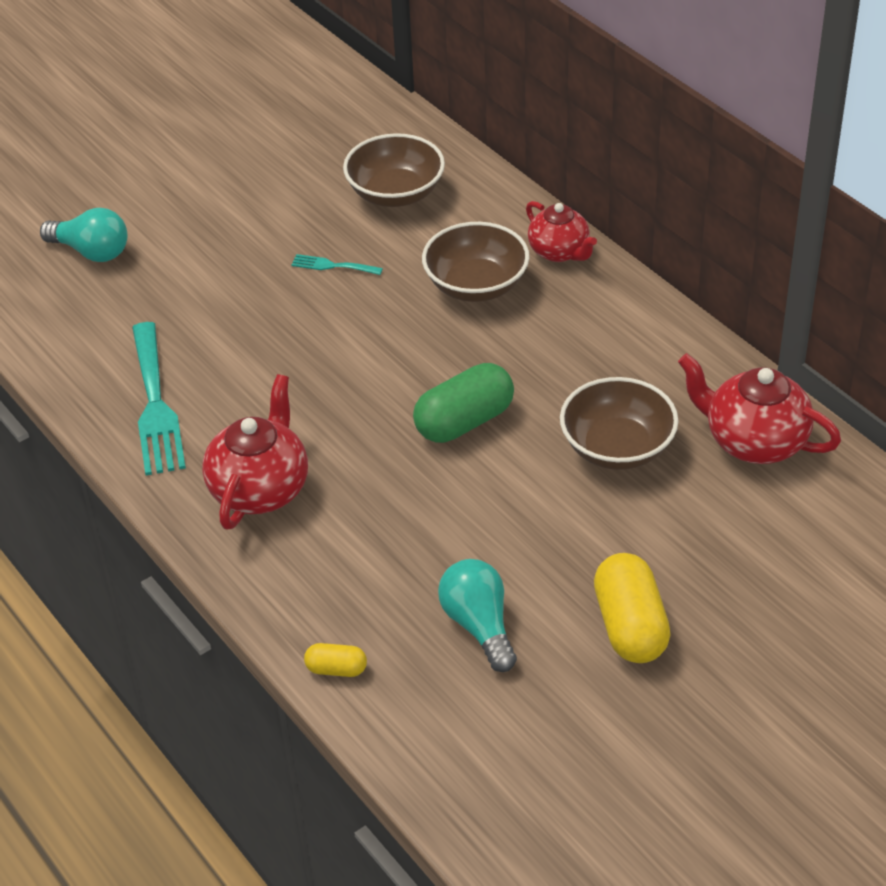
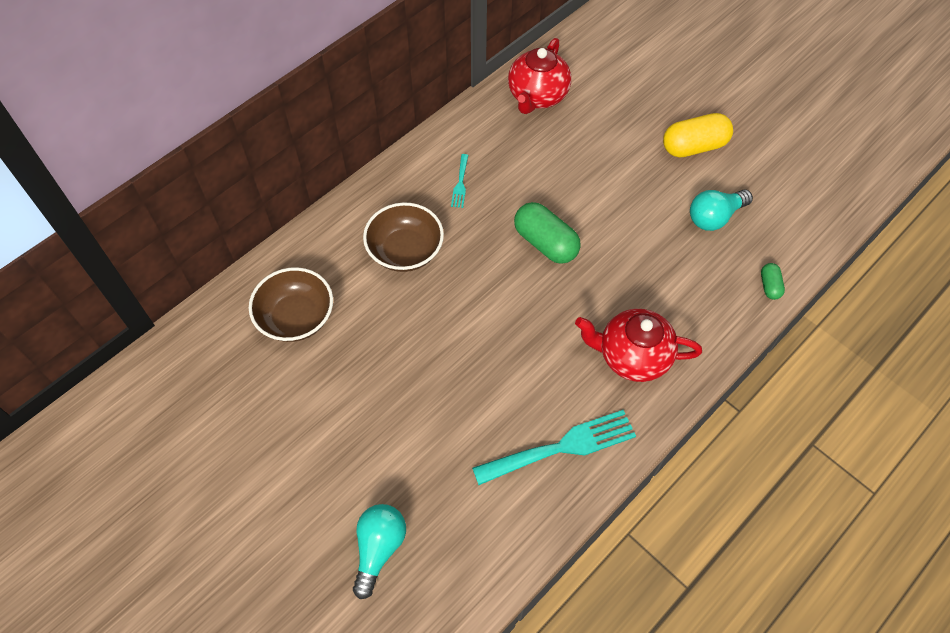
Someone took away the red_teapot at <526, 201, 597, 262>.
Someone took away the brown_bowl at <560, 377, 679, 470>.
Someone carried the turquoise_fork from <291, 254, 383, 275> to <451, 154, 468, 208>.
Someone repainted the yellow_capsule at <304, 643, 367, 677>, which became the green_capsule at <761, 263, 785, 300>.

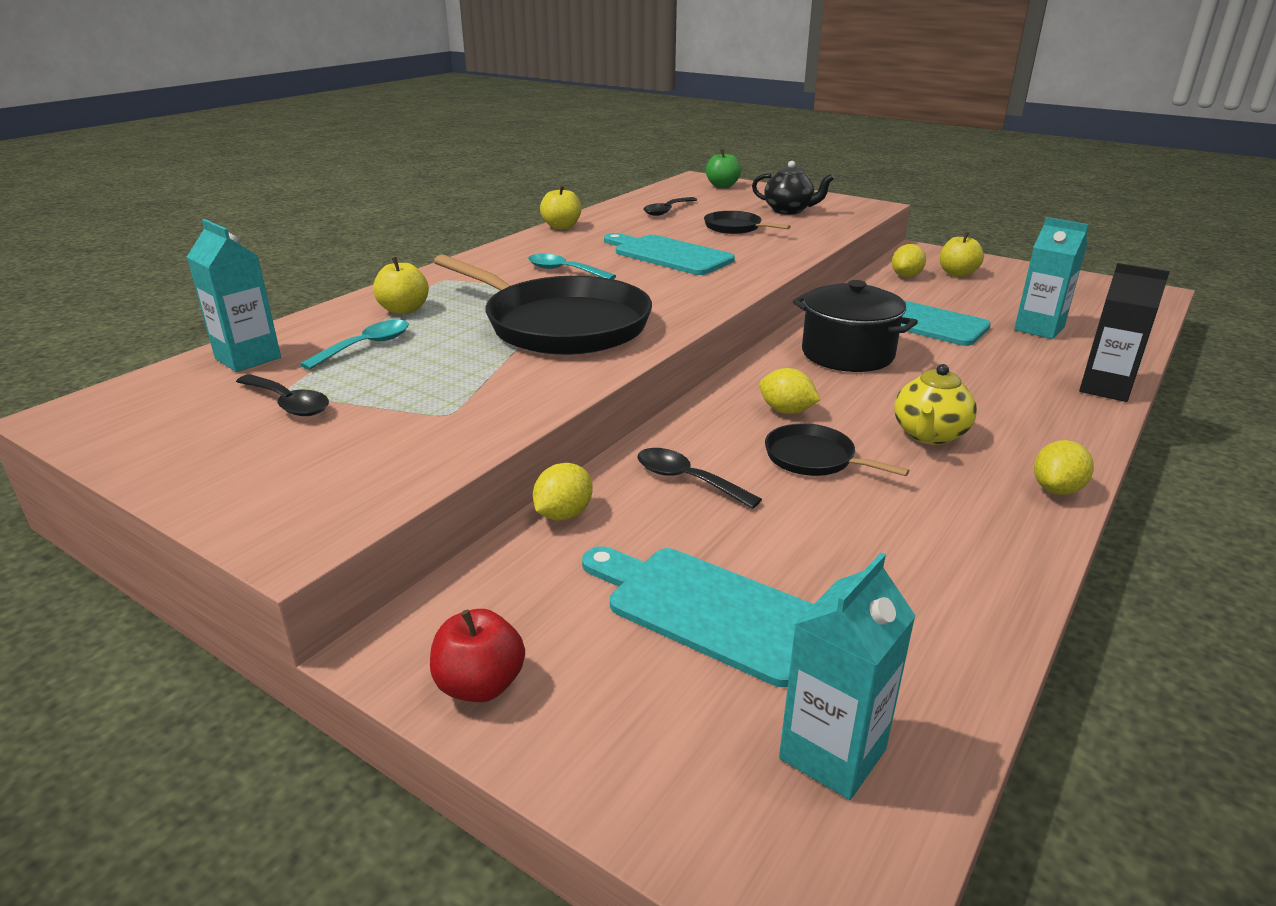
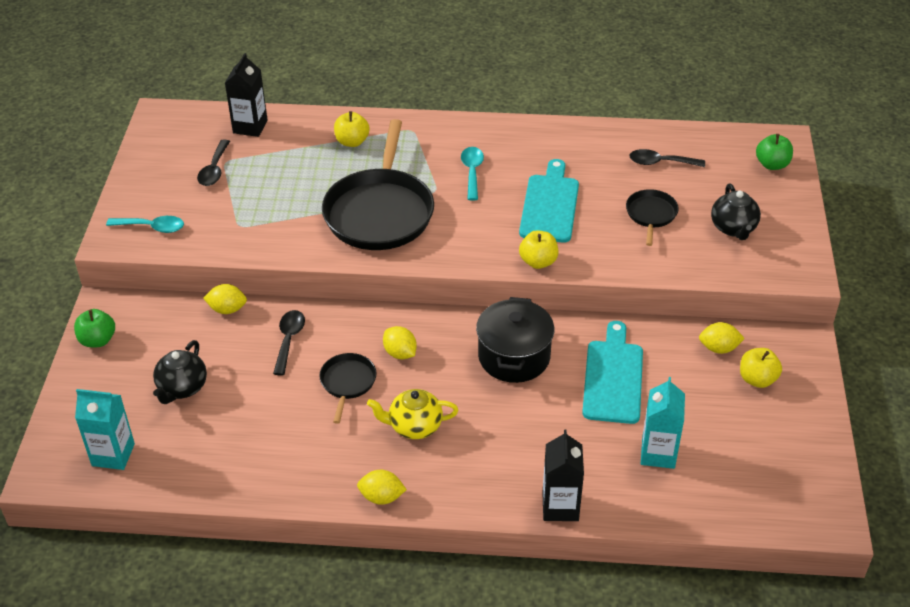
Someone carried the turquoise_spoon from <300, 320, 409, 370> to <106, 216, 184, 233>.
Someone carried the yellow_apple from <540, 185, 581, 230> to <519, 230, 558, 269>.
Someone swapped the turquoise_cutting_board at <582, 546, 814, 687> for the black_teapot at <153, 340, 207, 404>.
Someone repainted the turquoise_carton at <187, 219, 281, 372>, which became the black_carton at <225, 53, 268, 137>.
Someone repainted the red_apple at <430, 609, 525, 702>, which became the green_apple at <74, 309, 115, 347>.
Someone rotated the yellow_lemon at <759, 368, 820, 414> by 45 degrees counterclockwise.

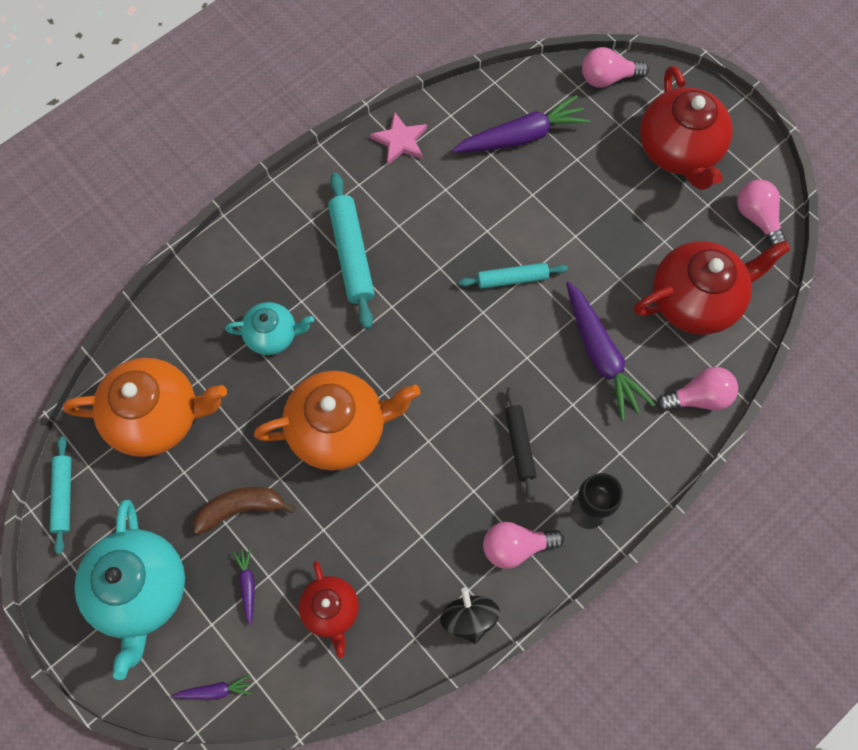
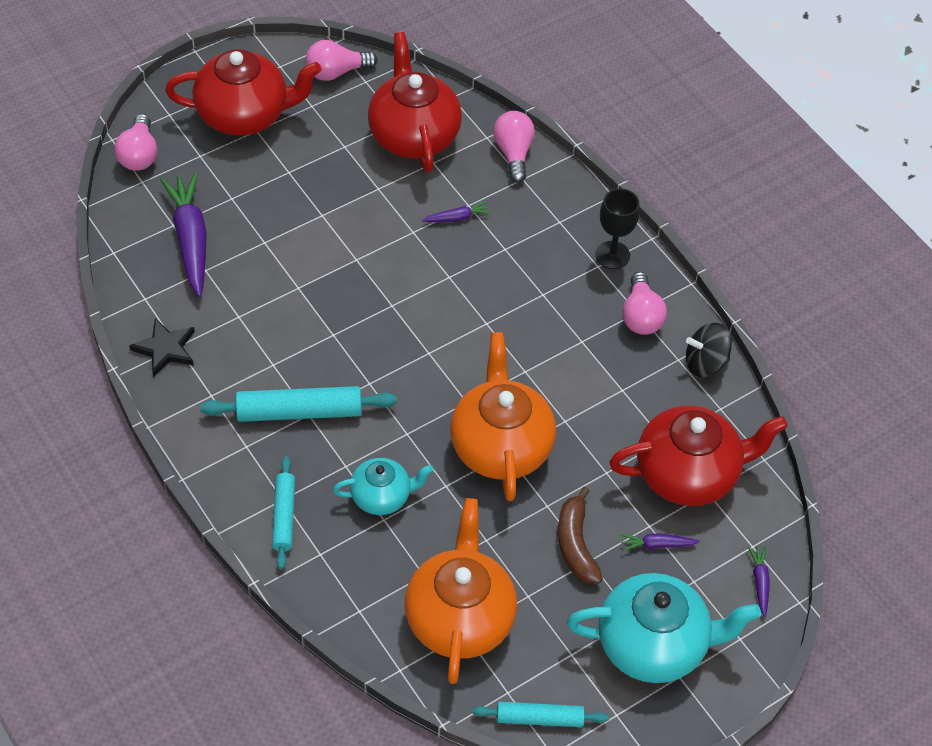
Someone took away the black_rolling_pin at <505, 387, 537, 501>.
Someone carried the turquoise_rolling_pin from <458, 263, 568, 289> to <272, 456, 295, 569>.
Someone repainted the pink_star at <370, 112, 427, 165>, which became the black_star at <129, 318, 195, 377>.
Someone rotated the turquoise_teapot at <225, 302, 314, 355> by 75 degrees clockwise.
Someone scaled the red_teapot at <299, 561, 359, 658> by 1.77.
Someone scaled the purple_carrot at <566, 281, 655, 420> by 0.46.

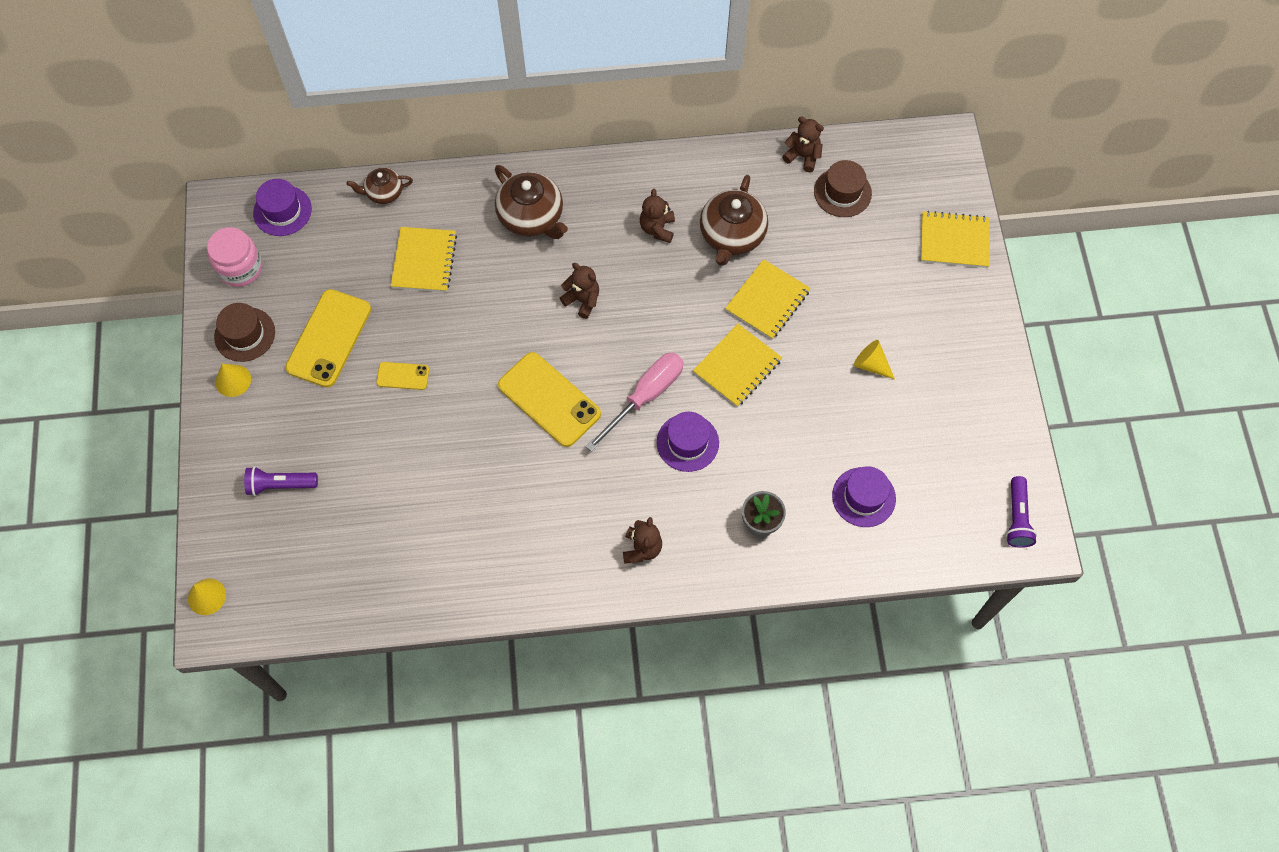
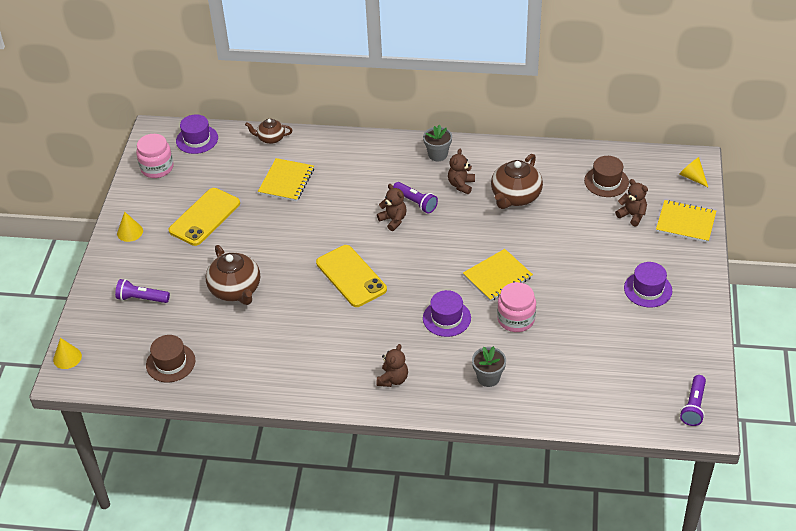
Someone took away the yellow_phone at <376, 362, 429, 390>.
Someone took away the pink_screwdriver at <586, 353, 684, 452>.
Someone took away the yellow_notebook at <725, 259, 811, 340>.
Someone put down the purple_flashlight at <393, 182, 438, 214>.
Someone put down the grey_flower_pot at <423, 125, 452, 161>.
Someone put down the pink_jar at <497, 282, 536, 332>.
Someone carried the brown_hat from <214, 303, 275, 362> to <146, 335, 195, 382>.
Someone carried the brown_teapot from <495, 165, 568, 239> to <205, 245, 260, 305>.
Someone carried the brown_teddy_bear from <782, 117, 824, 172> to <615, 179, 648, 227>.
Someone carried the purple_hat from <832, 466, 896, 527> to <624, 262, 672, 308>.
Someone carried the yellow_cone from <854, 340, 895, 379> to <679, 157, 708, 187>.

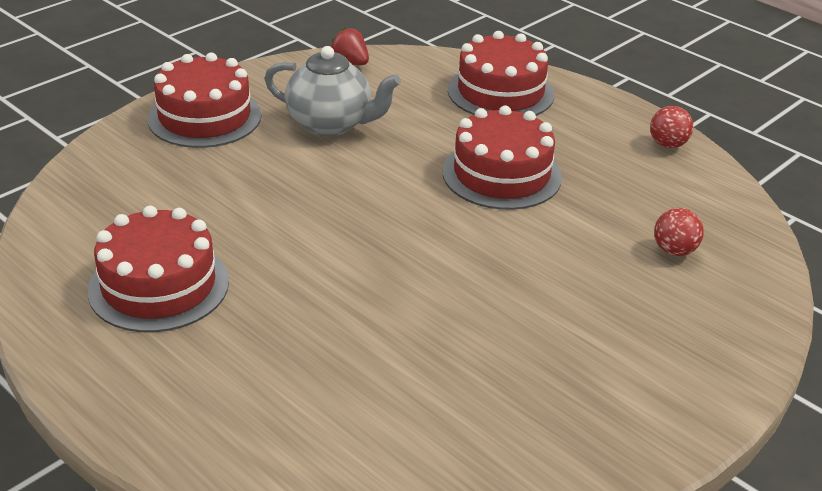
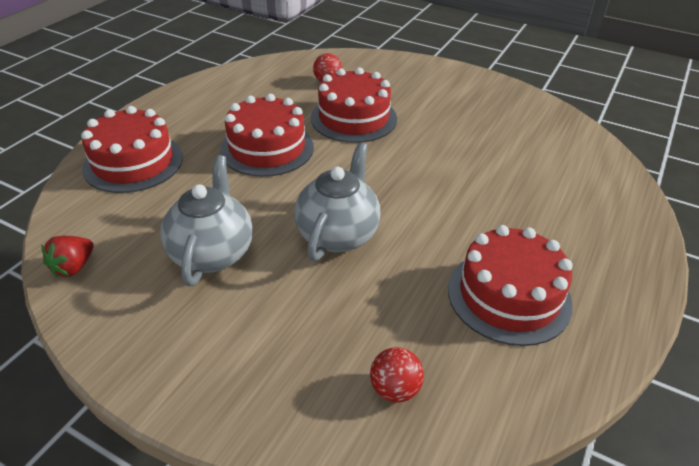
Someone put down the grey_teapot at <294, 142, 381, 261>.
Someone carried the red_cake from <147, 53, 261, 148> to <311, 67, 397, 143>.
Someone carried the red_ball from <650, 106, 693, 148> to <370, 347, 424, 403>.

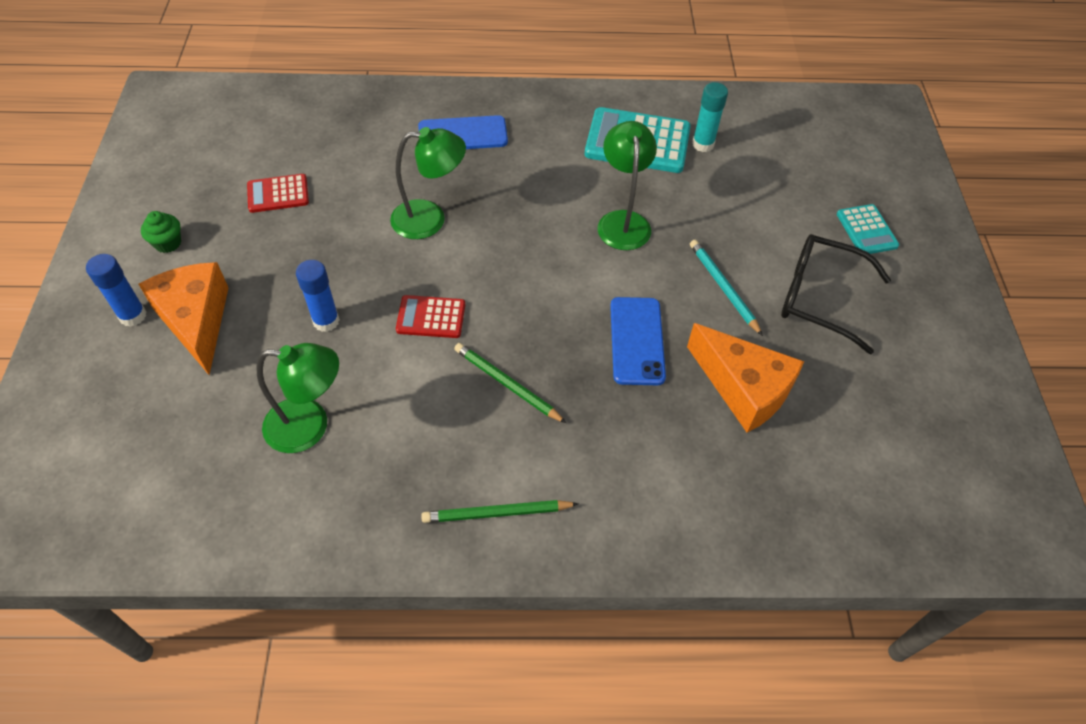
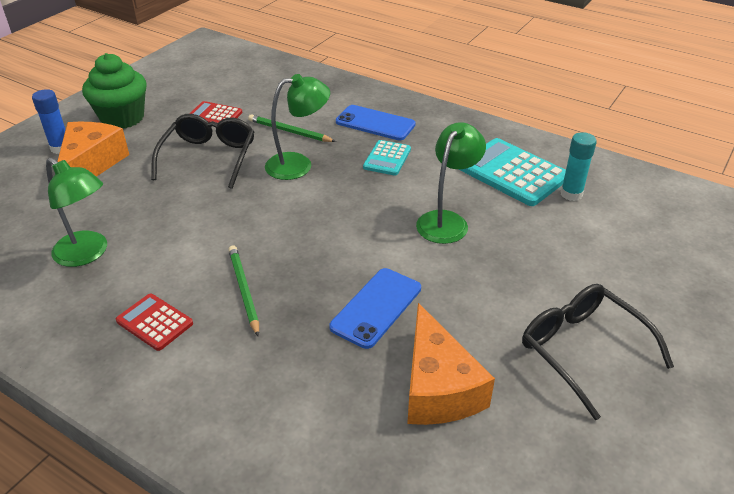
Someone took away the blue_glue_stick at <296, 260, 340, 332>.
Someone took away the turquoise_pencil at <690, 240, 763, 336>.
Someone put down the black_glasses at <151, 114, 255, 189>.
Someone carried the red_calculator from <396, 295, 465, 338> to <116, 294, 193, 351>.
Someone carried the green_pencil from <421, 500, 578, 523> to <248, 114, 336, 142>.
Someone carried the turquoise_calculator from <837, 204, 899, 254> to <363, 140, 411, 176>.
Someone rotated the green_lamp at <390, 127, 466, 239> by 45 degrees counterclockwise.
Someone scaled the green_cupcake at <141, 211, 181, 253> by 2.12.

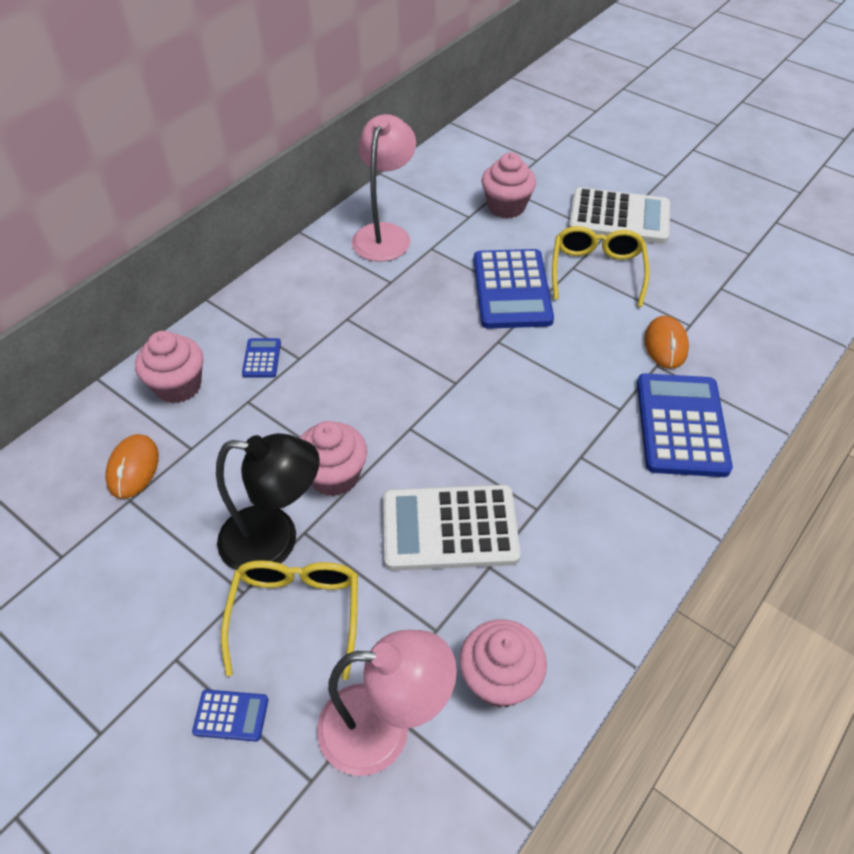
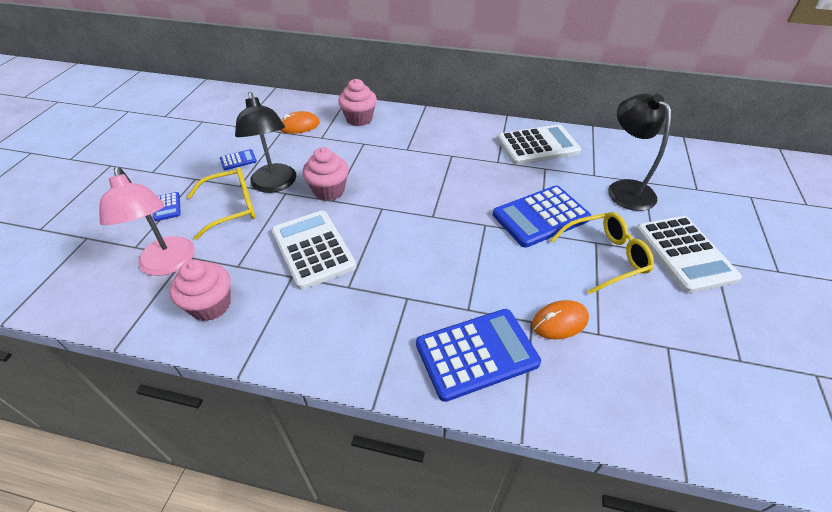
Someone carried the blue_calculator from <242, 338, 281, 377> to <220, 149, 257, 170>.
Someone swapped the pink_lamp at <352, 114, 416, 262> for the white_calculator at <498, 124, 581, 165>.
Someone swapped the pink_cupcake at <481, 153, 536, 219> for the black_lamp at <608, 93, 671, 211>.

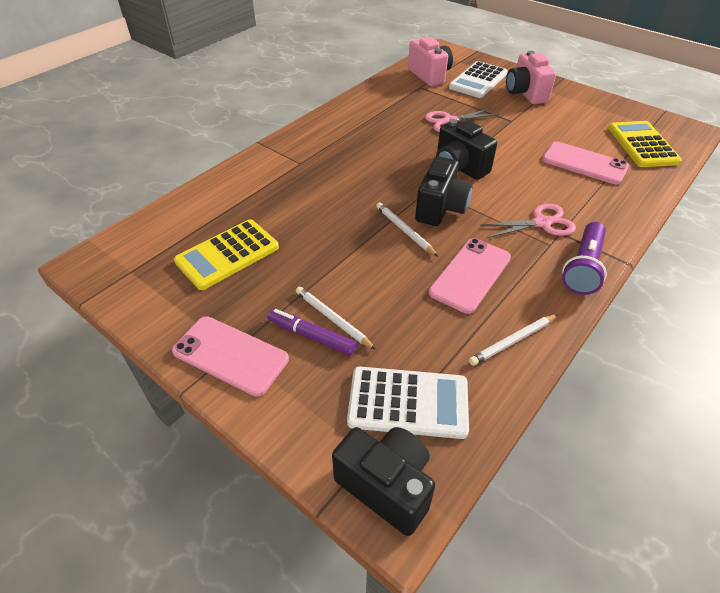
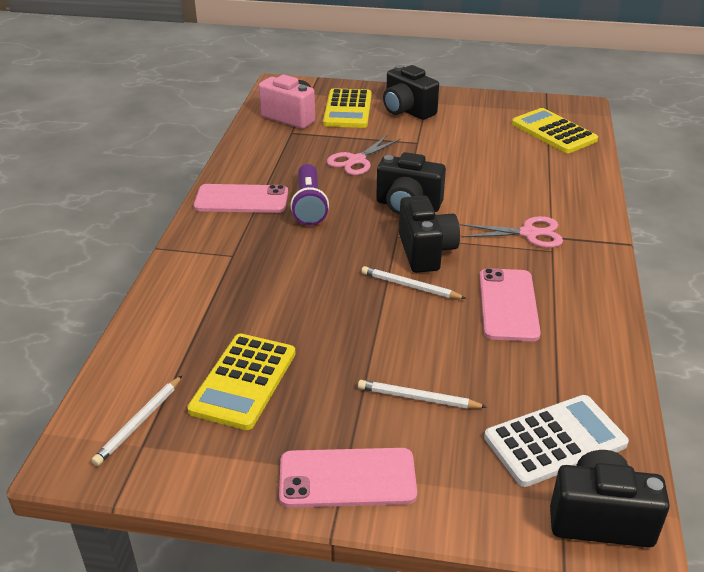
Someone took away the purple_marker at <267, 309, 357, 356>.
Someone carried the white_pencil from <469, 314, 558, 366> to <91, 376, 182, 466>.
Someone carried the pink_phone from <542, 142, 629, 184> to <194, 184, 288, 213>.
Someone carried the purple_flashlight from <562, 222, 607, 295> to <290, 164, 329, 226>.
Someone repainted the white_calculator at <449, 61, 508, 98>, which became the yellow_calculator at <323, 88, 372, 128>.
Someone repainted the pink_camera at <506, 51, 556, 104>, which became the black_camera at <383, 65, 439, 120>.
Someone rotated the pink_scissors at <480, 204, 576, 238> by 45 degrees clockwise.

